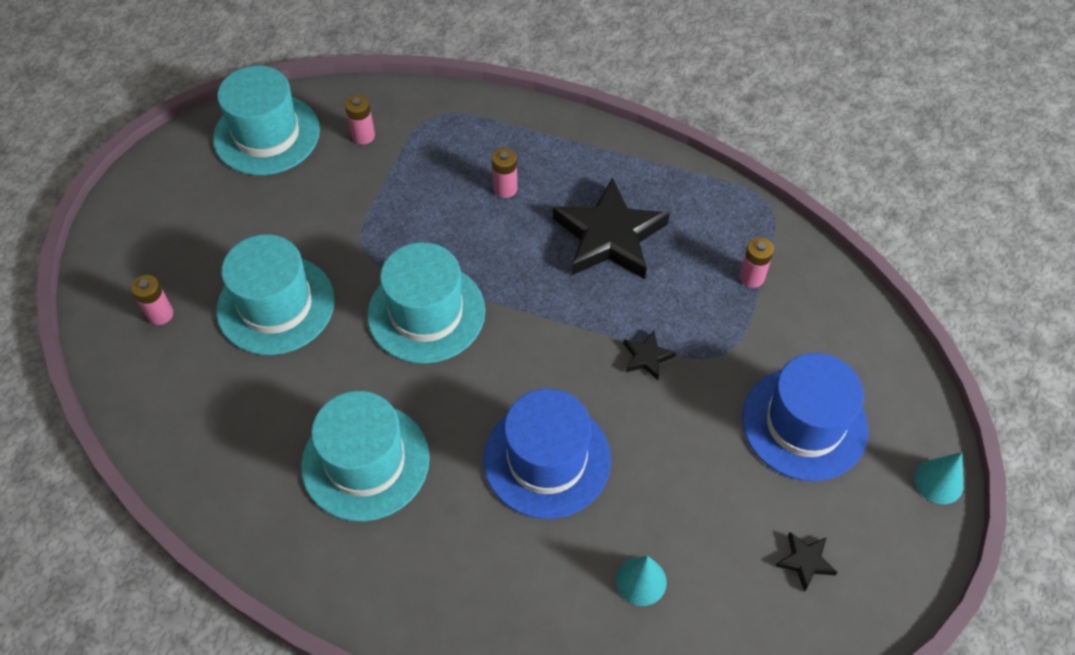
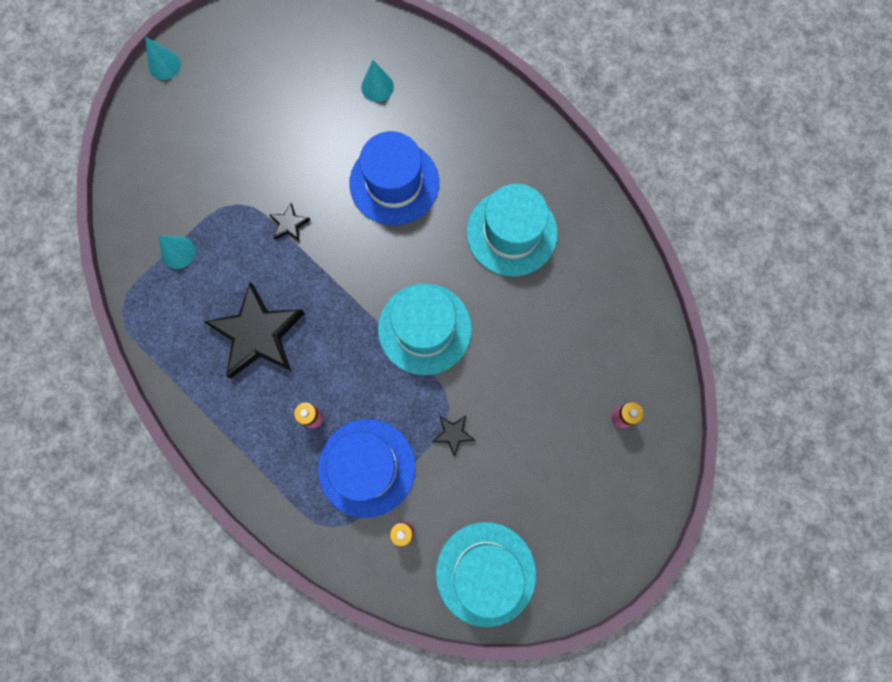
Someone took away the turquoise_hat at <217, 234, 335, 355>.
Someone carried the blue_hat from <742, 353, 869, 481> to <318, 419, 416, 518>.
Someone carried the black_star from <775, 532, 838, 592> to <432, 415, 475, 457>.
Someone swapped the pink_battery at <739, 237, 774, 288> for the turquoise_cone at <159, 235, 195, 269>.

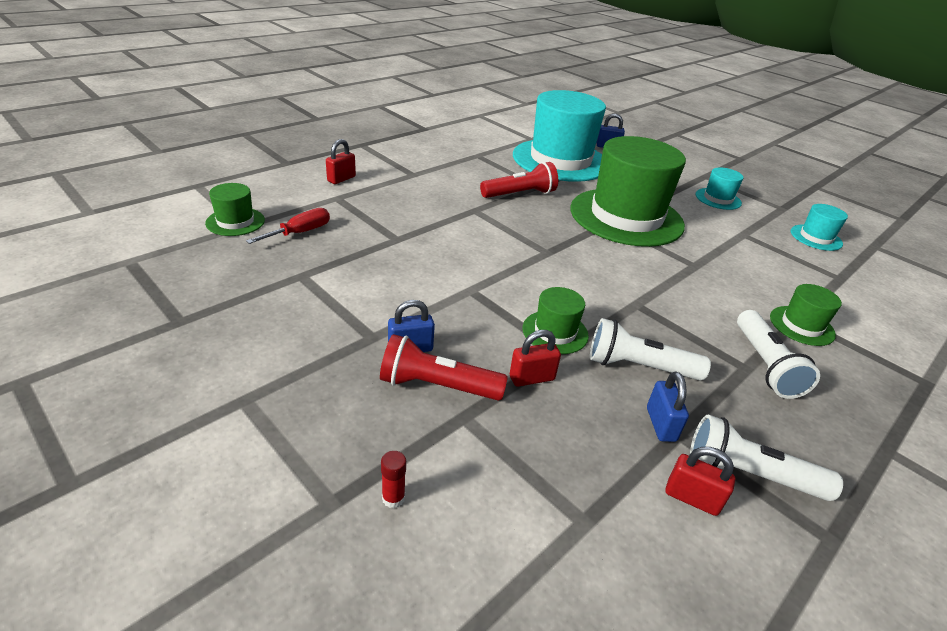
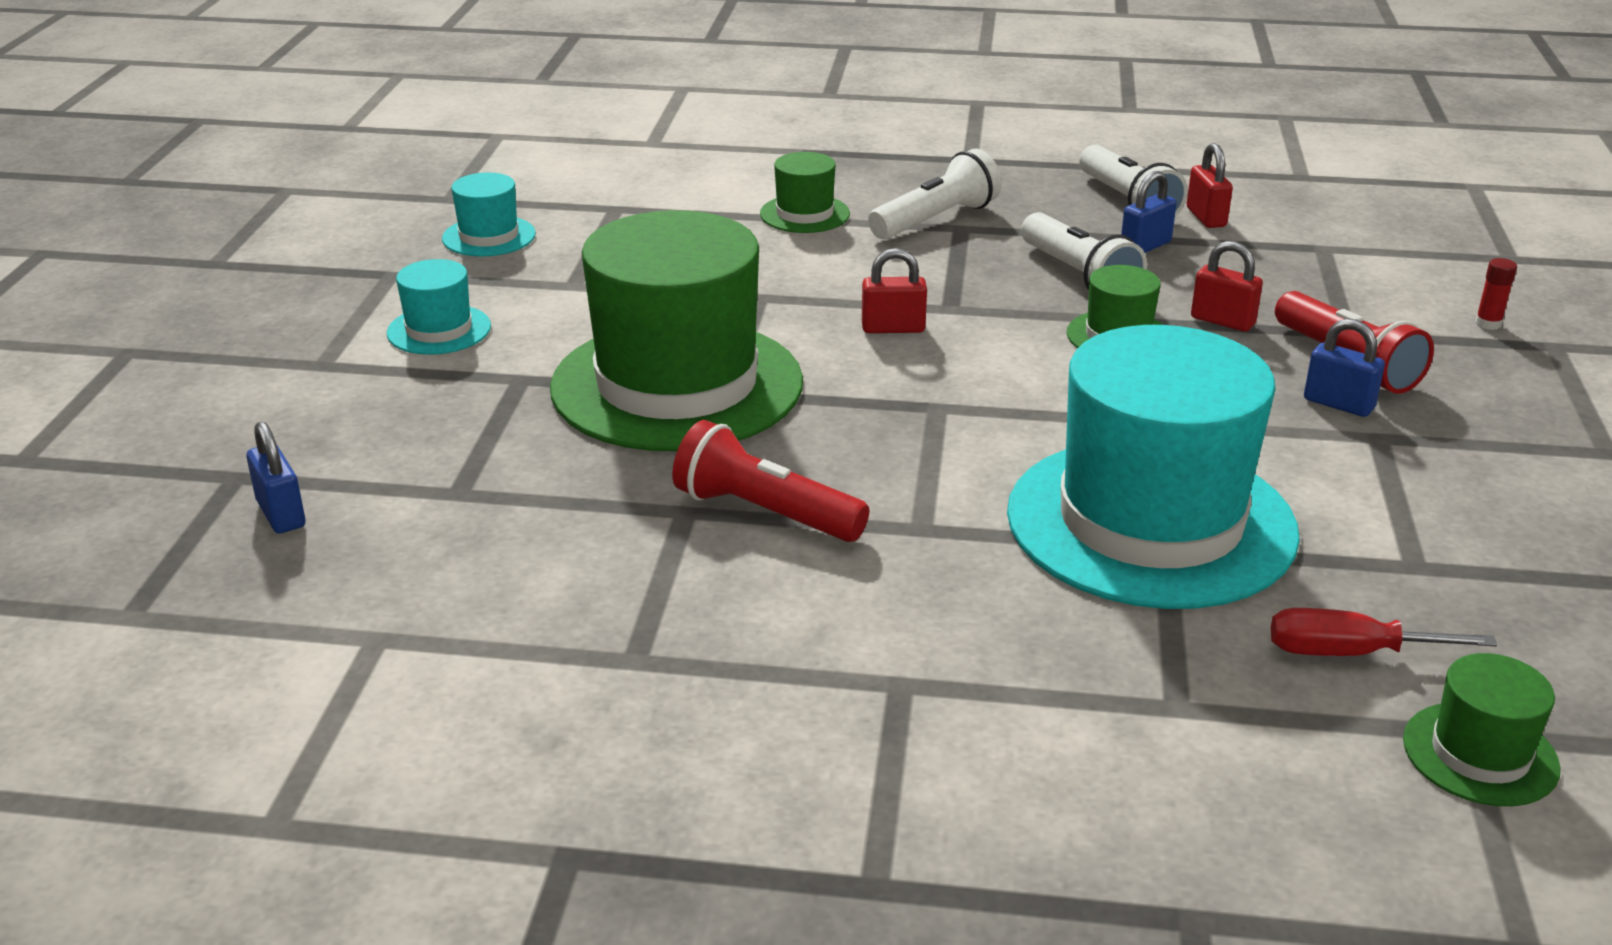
Someone carried the red_padlock from <326, 139, 356, 184> to <862, 248, 927, 333>.
Someone carried the turquoise_hat from <513, 90, 606, 182> to <1007, 325, 1300, 609>.

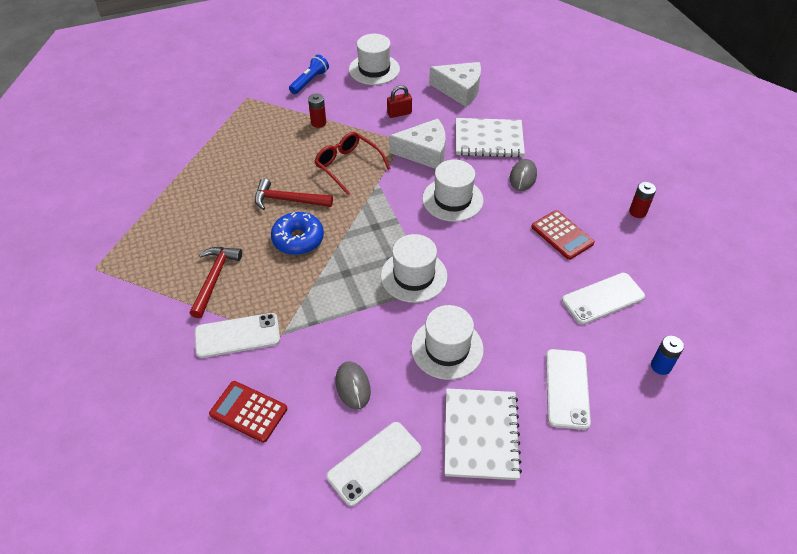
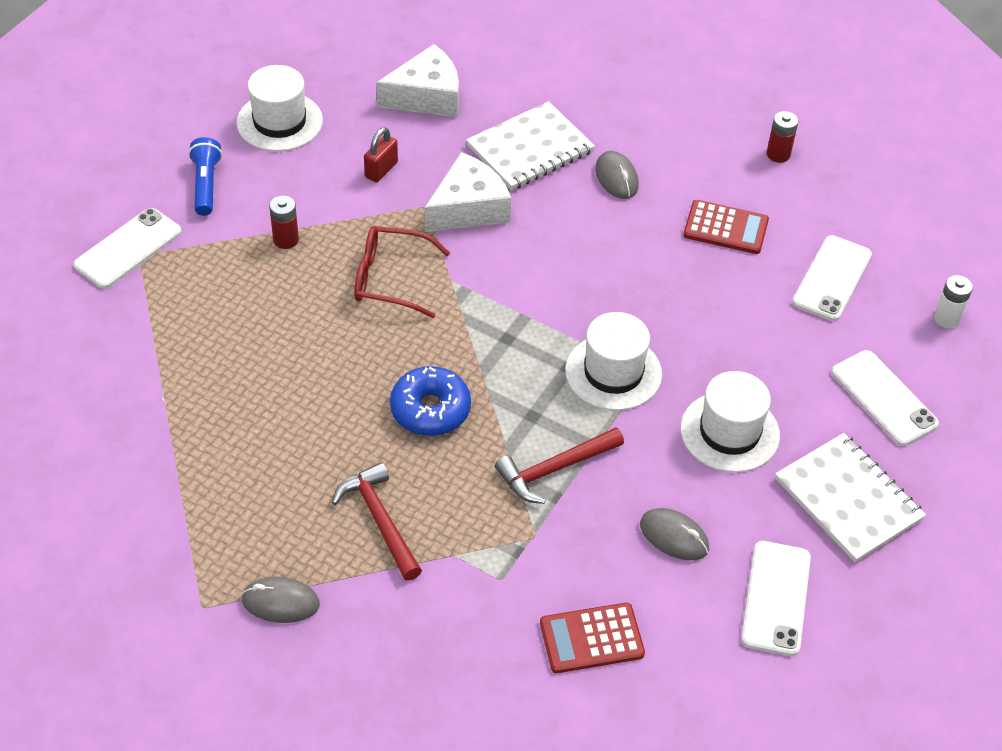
Someone took away the white_hat at <422, 160, 483, 222>.
Someone put down the grey_mouse at <241, 577, 320, 623>.
Someone carried the white_phone from <195, 313, 280, 358> to <73, 208, 182, 289>.
Someone carried the red_hammer from <255, 178, 333, 210> to <495, 427, 624, 504>.
Someone repainted the blue_battery at <651, 335, 684, 375>, which became the white_battery at <934, 275, 973, 329>.

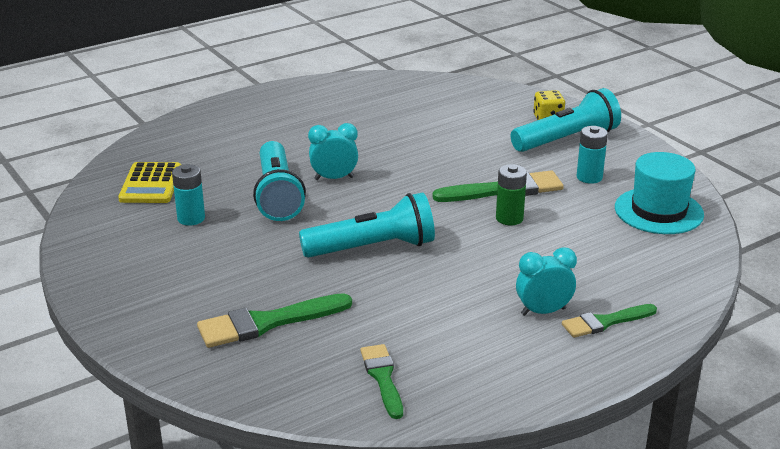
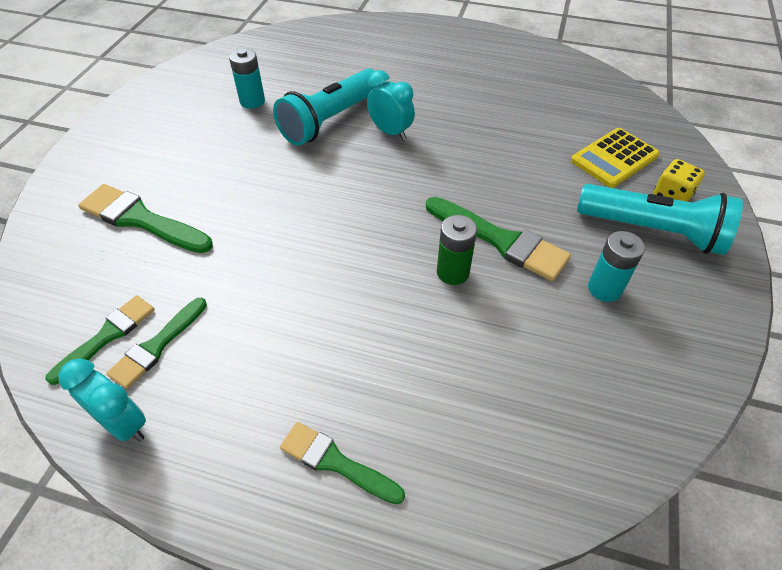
Someone took away the turquoise_flashlight at <299, 192, 435, 258>.
Someone took away the turquoise_hat at <615, 152, 704, 234>.
Someone put down the green_brush at <106, 298, 207, 389>.
Someone carried the yellow_calculator from <118, 162, 181, 203> to <571, 128, 660, 188>.
Someone carried the turquoise_clock from <516, 247, 577, 316> to <58, 359, 146, 442>.

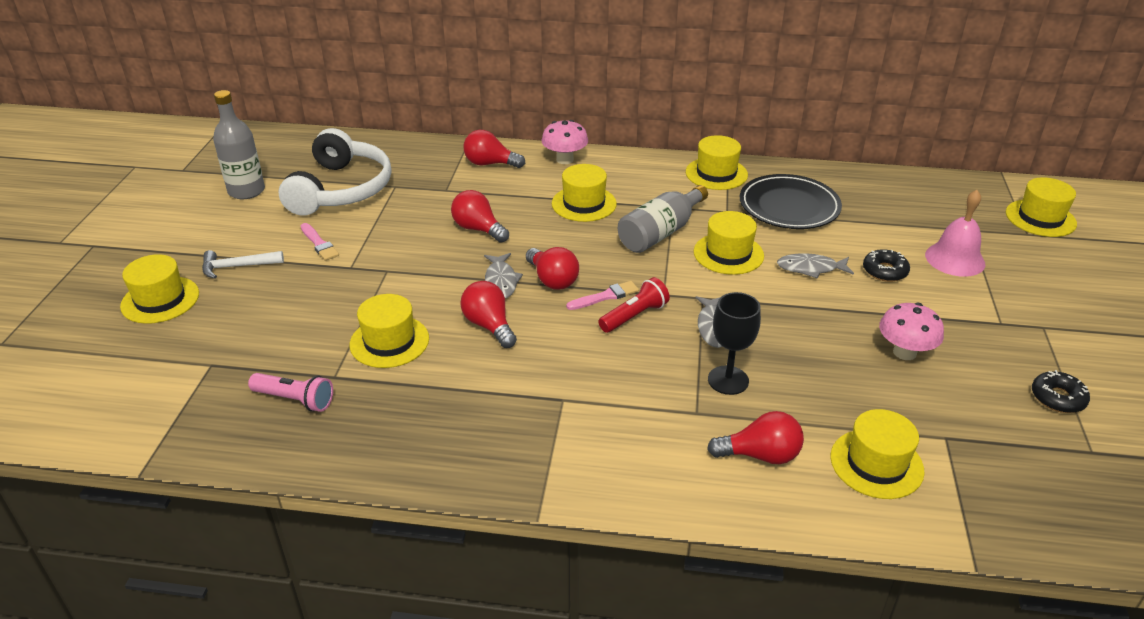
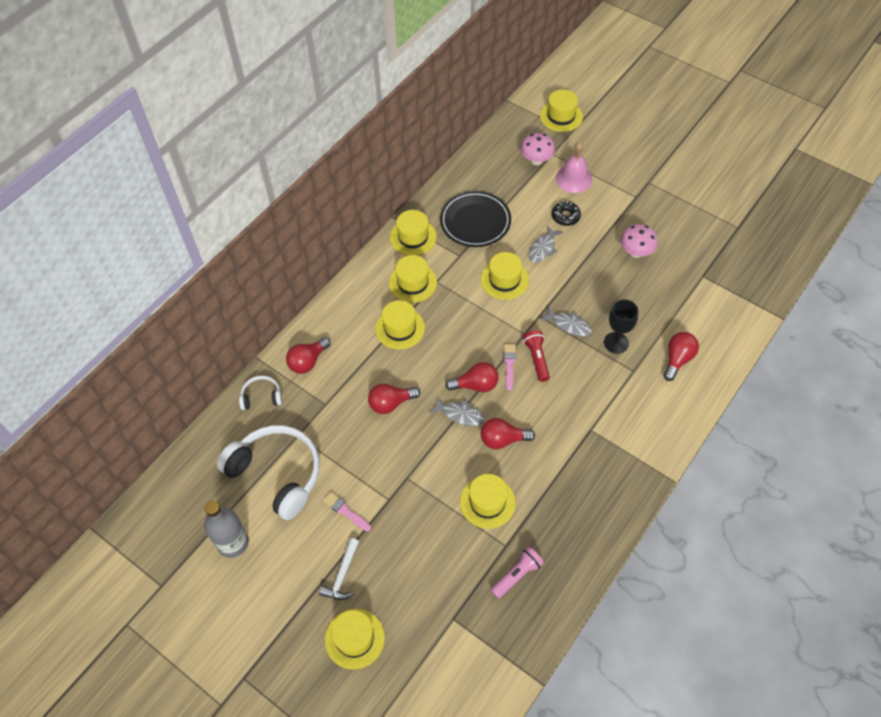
Someone took away the grey_bottle at <618, 185, 708, 253>.
Someone took away the black_donut at <1032, 370, 1090, 413>.
Someone put down the white_headphones at <239, 376, 282, 410>.
Someone carried the pink_mushroom from <541, 120, 588, 164> to <521, 133, 555, 165>.
Someone carried the yellow_hat from <830, 409, 925, 499> to <389, 255, 437, 303>.
Someone rotated the pink_brush at <301, 223, 339, 261> by 135 degrees counterclockwise.

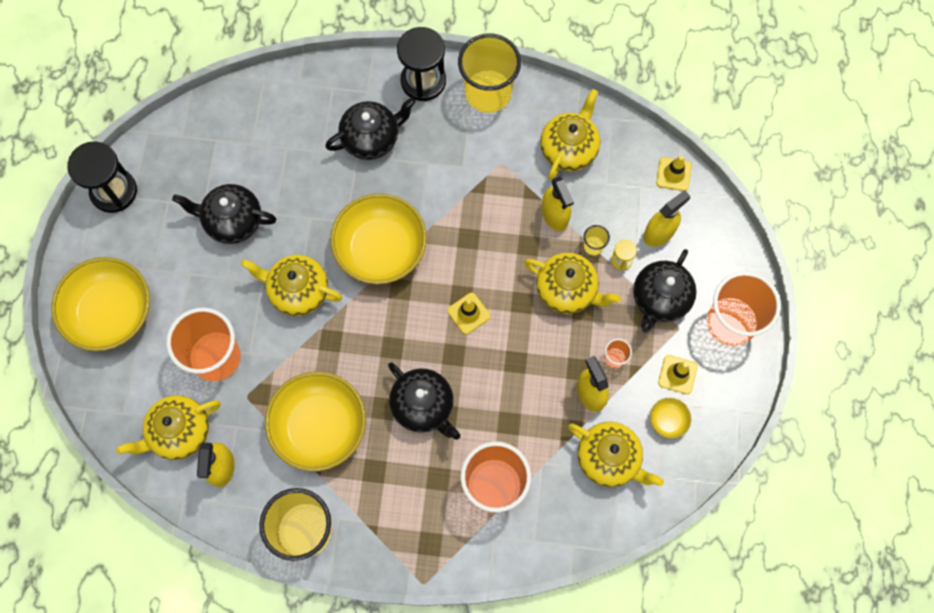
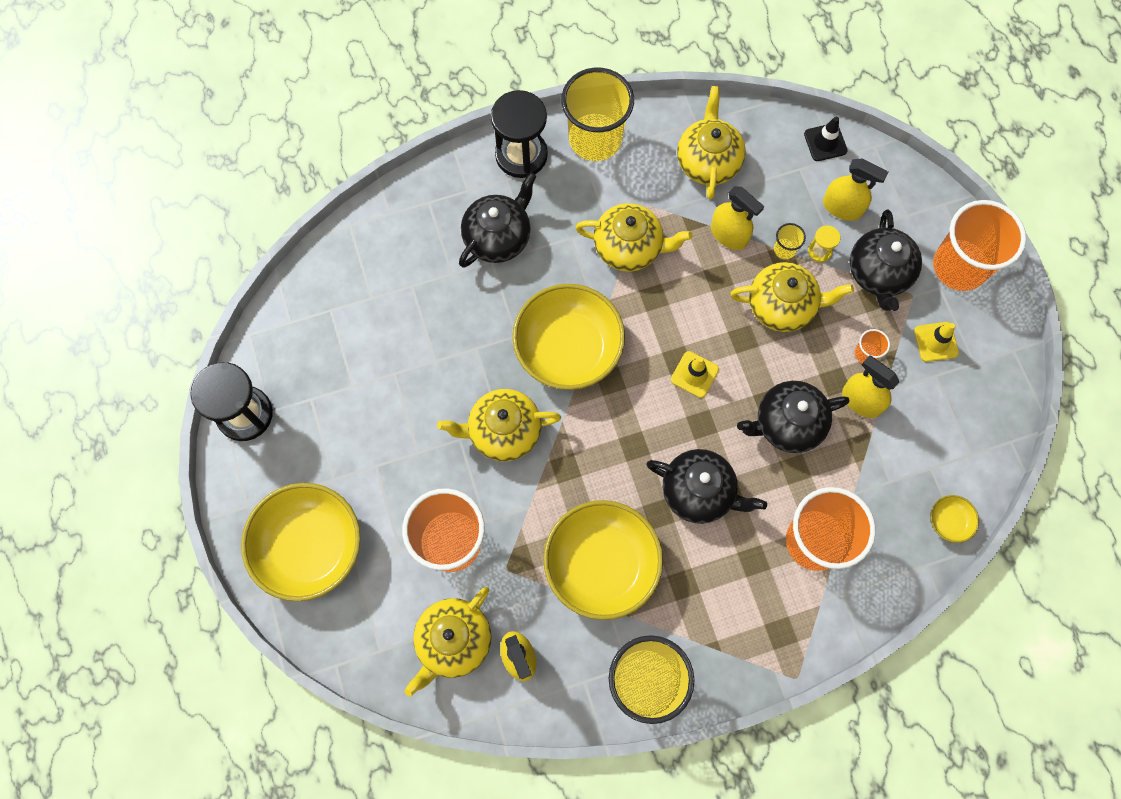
Someone carried the black_teapot from <172, 184, 276, 244> to <737, 381, 849, 453>.
Someone carried the yellow_teapot from <568, 422, 664, 487> to <575, 203, 693, 272>.
Someone carried the yellow_bowl from <650, 398, 691, 439> to <930, 495, 979, 543>.
Someone repainted the yellow_traffic_cone at <656, 156, 692, 191>, which became the black_traffic_cone at <804, 117, 848, 161>.
Someone rotated the yellow_spray_bottle at <643, 190, 690, 247> by 90 degrees clockwise.

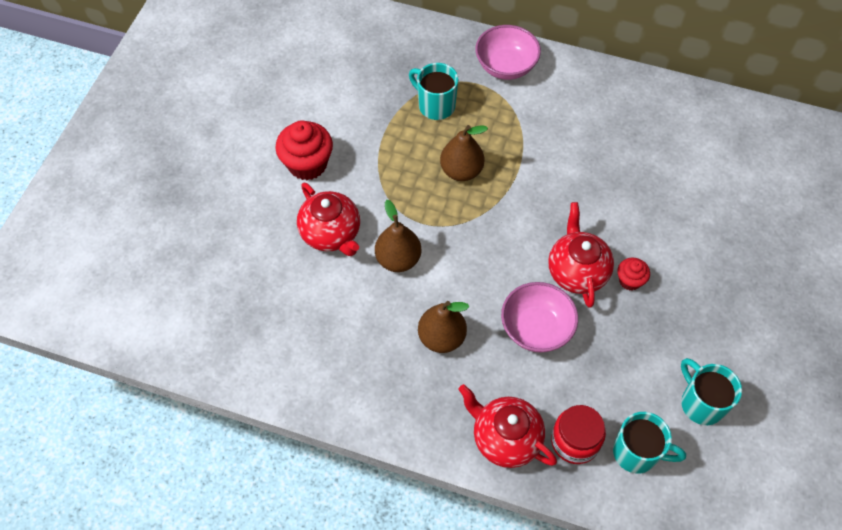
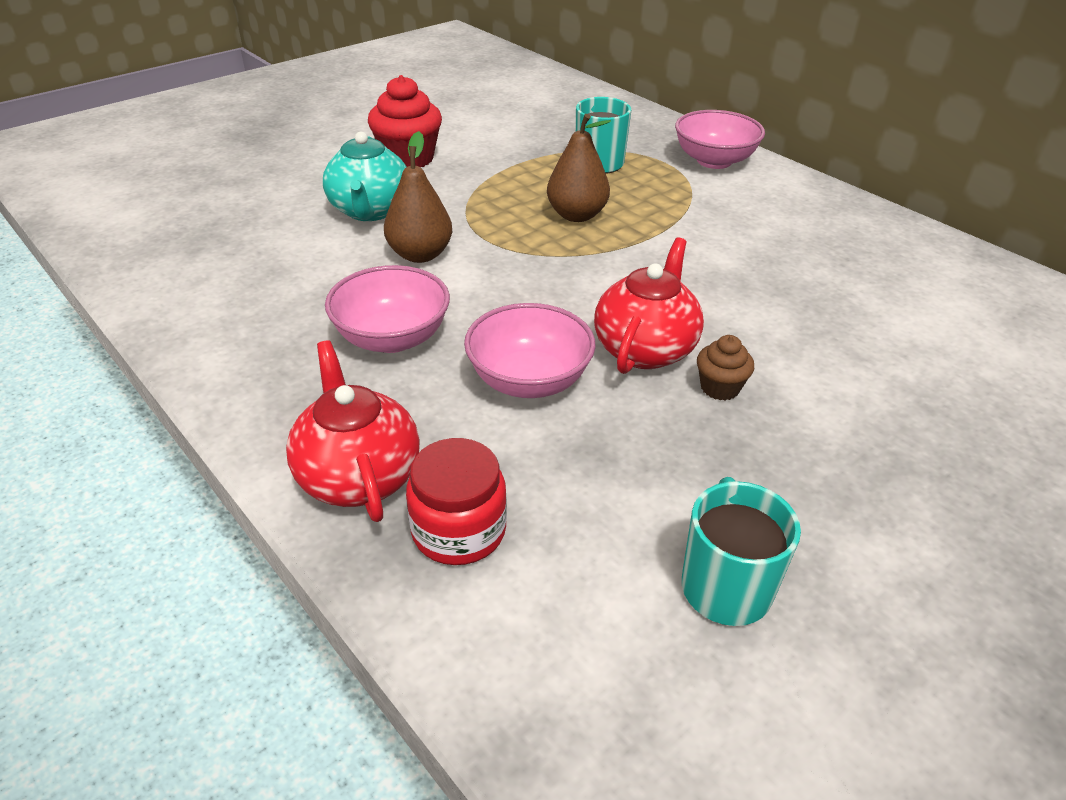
Someone took away the turquoise_mug at <613, 412, 686, 474>.
Someone swapped the brown_pear at <418, 301, 469, 353> for the pink_bowl at <325, 265, 450, 353>.
Someone repainted the red_teapot at <297, 183, 360, 256>, which became the turquoise_teapot at <323, 132, 407, 221>.
Someone repainted the red_cupcake at <617, 258, 650, 291>, which became the brown_cupcake at <697, 335, 754, 400>.

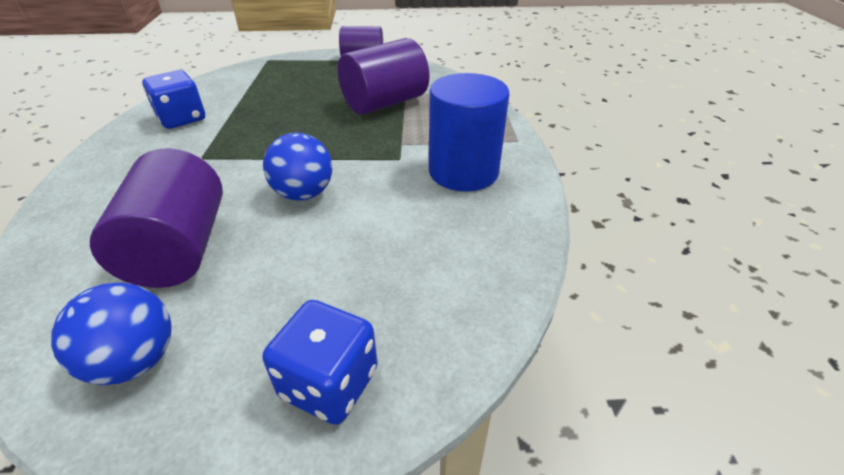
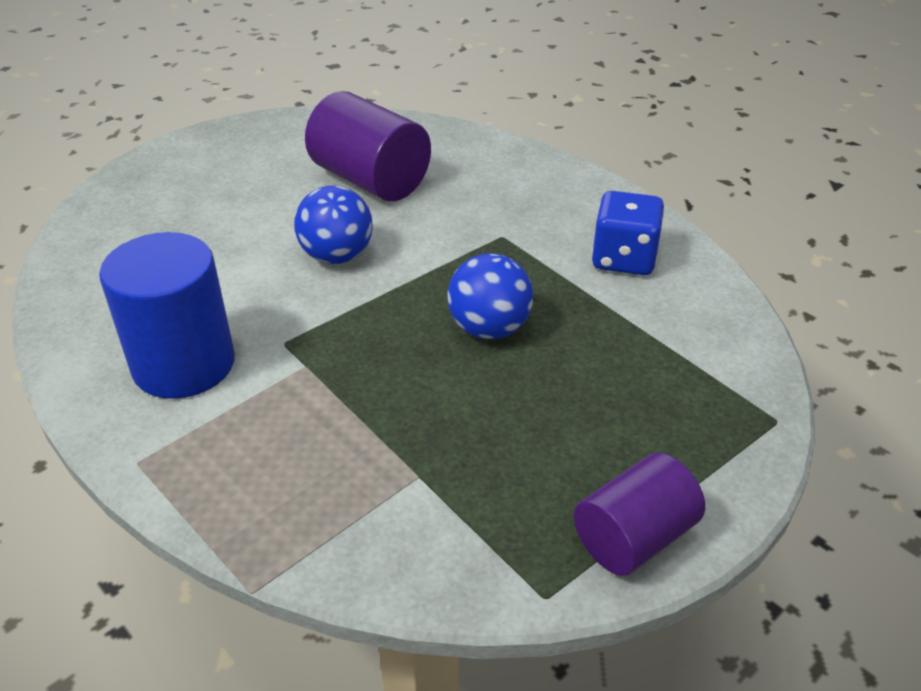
Someone took away the blue_dice at <263, 300, 378, 425>.
Someone took away the purple_cylinder at <338, 38, 429, 115>.
Someone carried the blue_ball from <51, 283, 172, 385> to <447, 253, 533, 339>.

